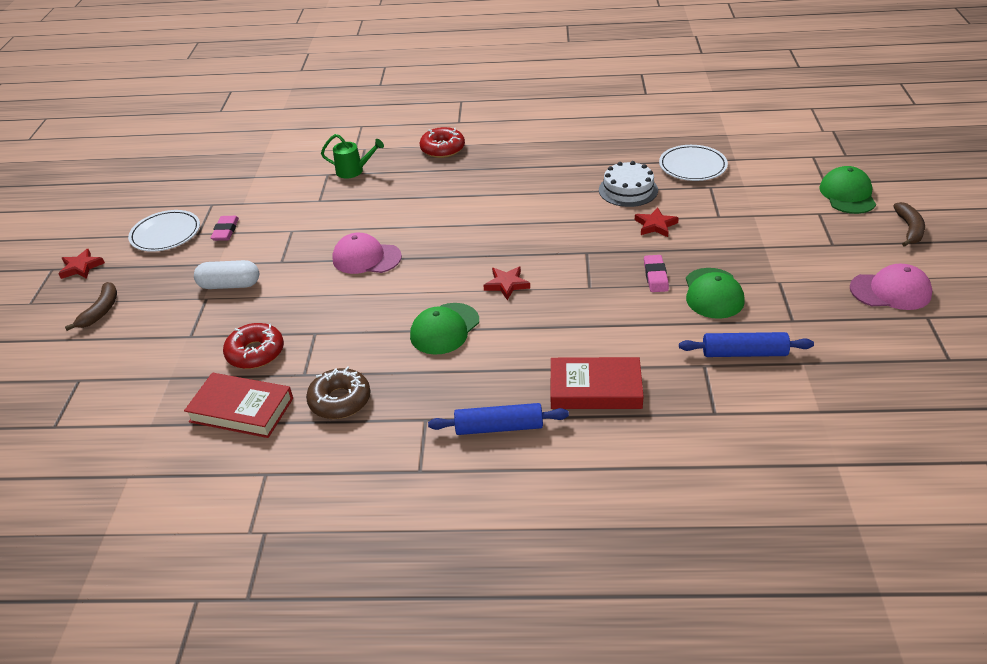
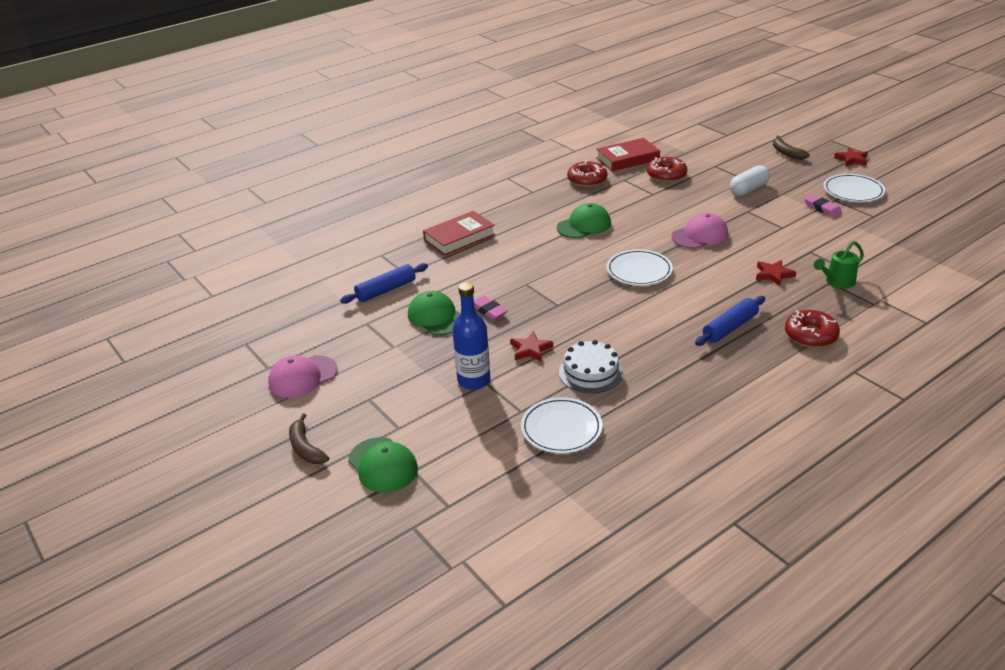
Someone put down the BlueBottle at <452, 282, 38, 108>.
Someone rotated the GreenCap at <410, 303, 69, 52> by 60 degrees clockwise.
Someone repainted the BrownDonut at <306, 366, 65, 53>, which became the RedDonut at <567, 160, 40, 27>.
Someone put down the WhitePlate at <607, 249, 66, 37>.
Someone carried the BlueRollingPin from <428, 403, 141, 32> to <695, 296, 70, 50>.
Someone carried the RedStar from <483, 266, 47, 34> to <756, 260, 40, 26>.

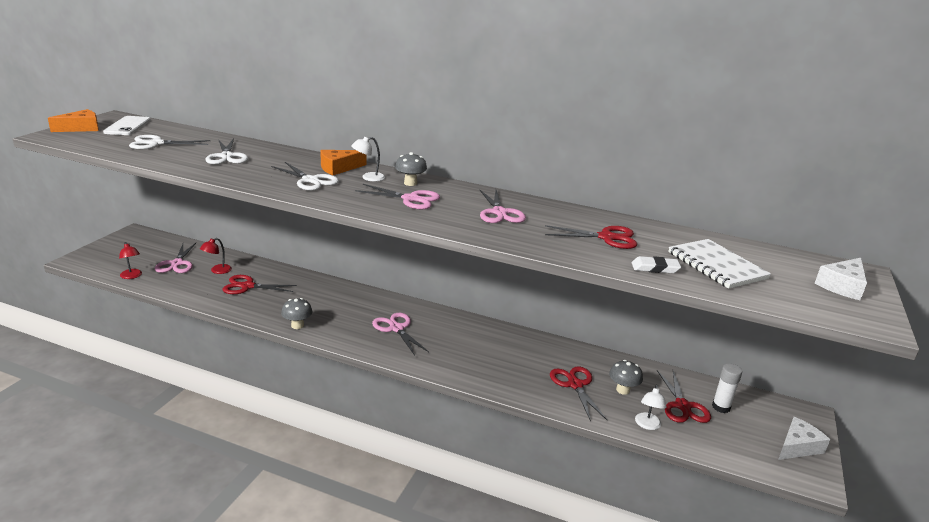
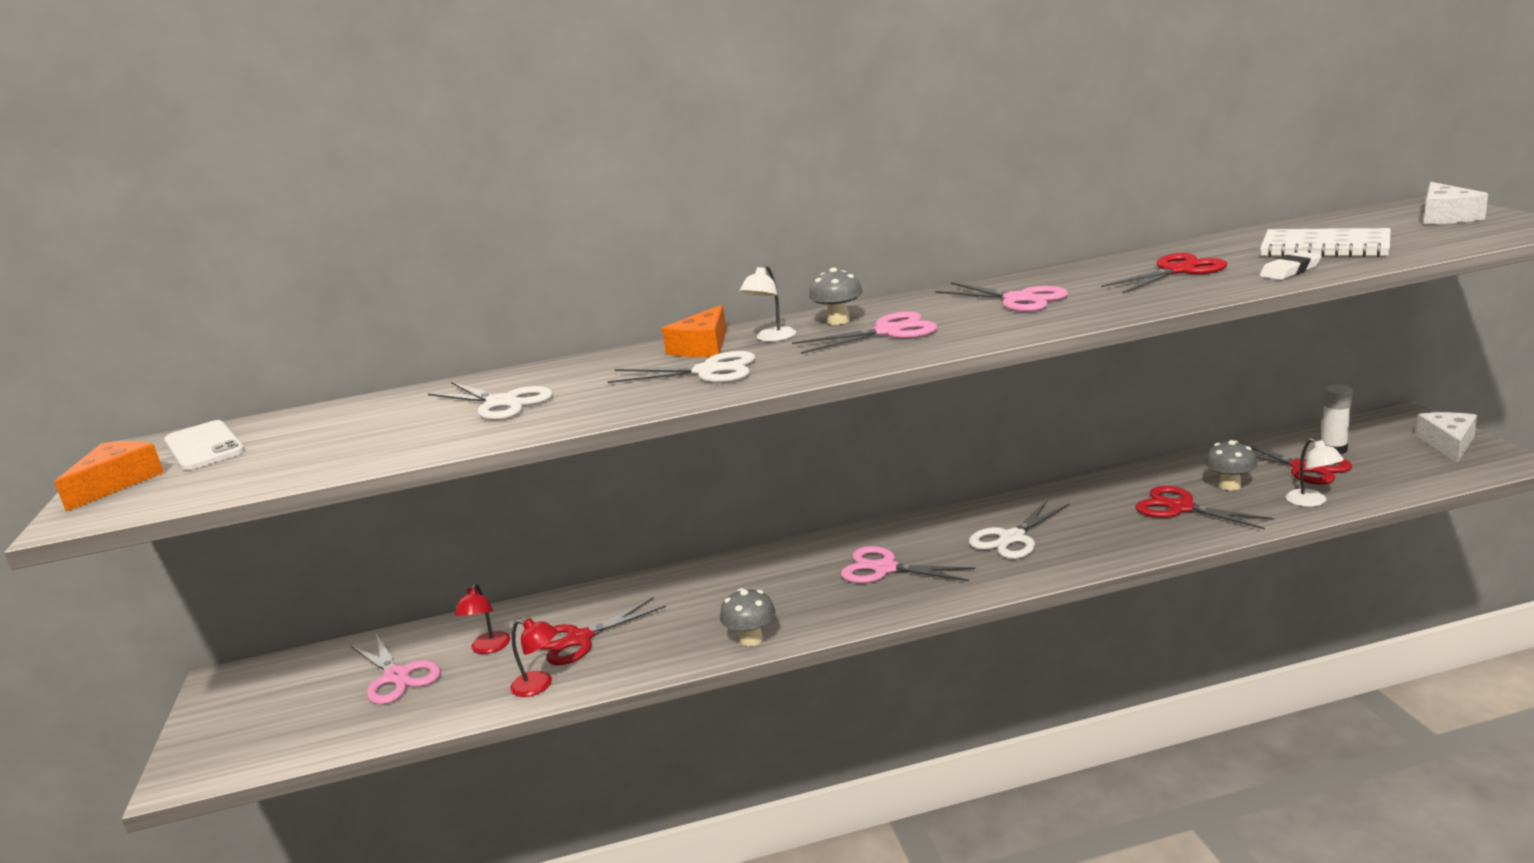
Someone carried the RedLamp from <119, 242, 23, 37> to <510, 618, 48, 79>.
Someone carried the WhiteScissors from <129, 135, 82, 14> to <969, 499, 101, 60>.

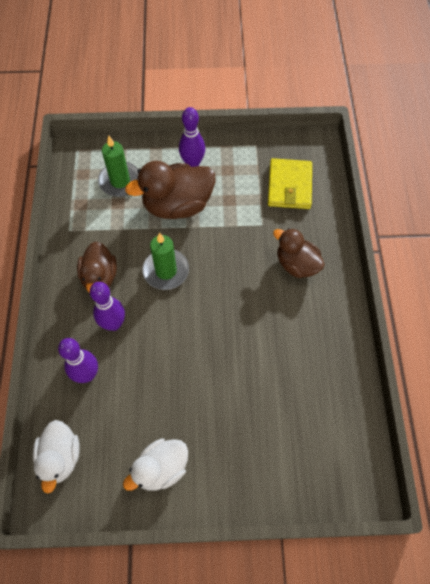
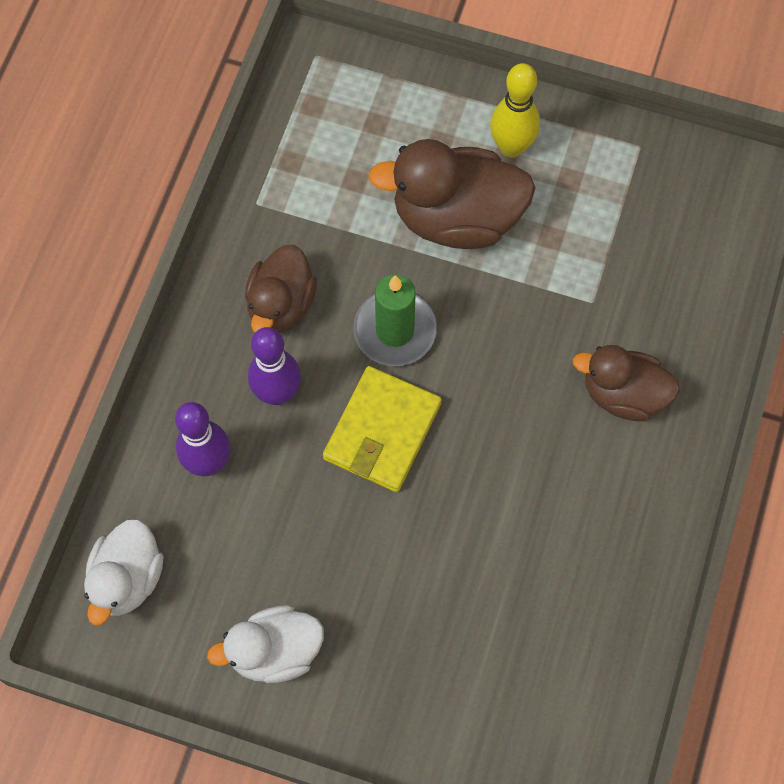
Someone carried the YellowWallet from <268, 158, 44, 51> to <323, 366, 119, 126>.
Someone repainted the PurpleBowlingPin at <179, 107, 26, 60>, which became the YellowBowlingPin at <490, 63, 50, 95>.
Someone rotated the BrownDuck at <273, 228, 52, 50> by 45 degrees counterclockwise.
Someone took away the GreenCandle at <98, 135, 40, 62>.

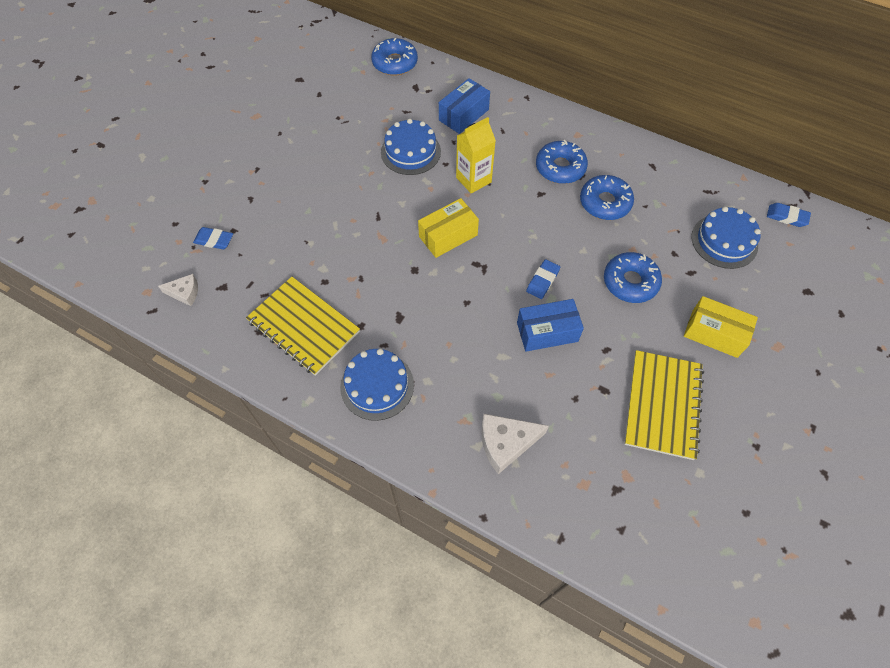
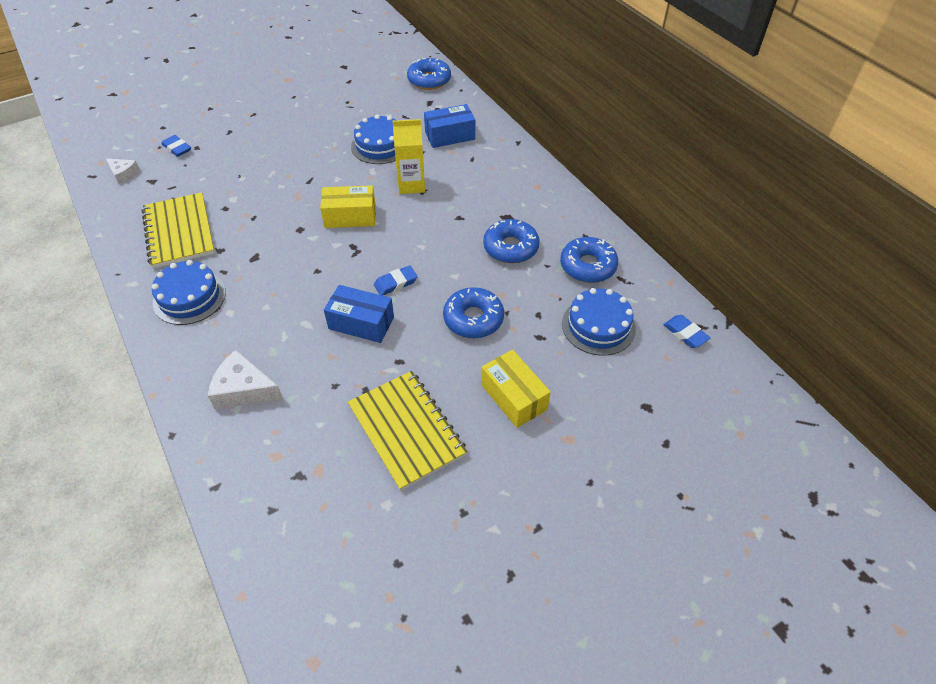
Someone rotated the YellowNotebook at <625, 350, 79, 110> by 75 degrees counterclockwise.
Someone carried the BlueDonut from <536, 140, 52, 44> to <560, 237, 58, 46>.

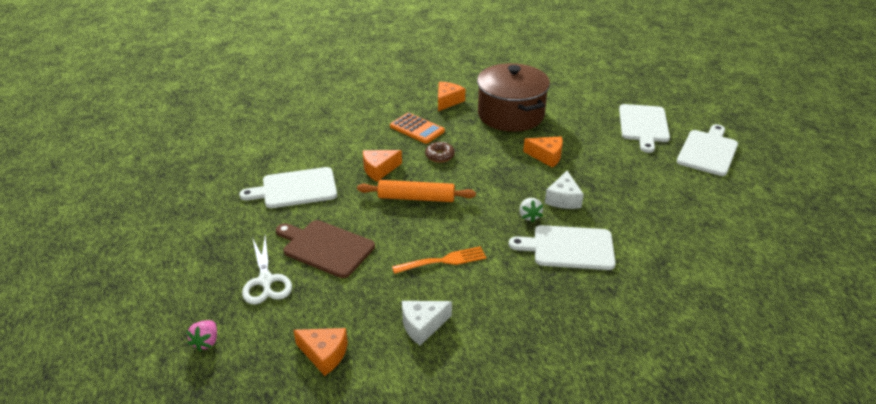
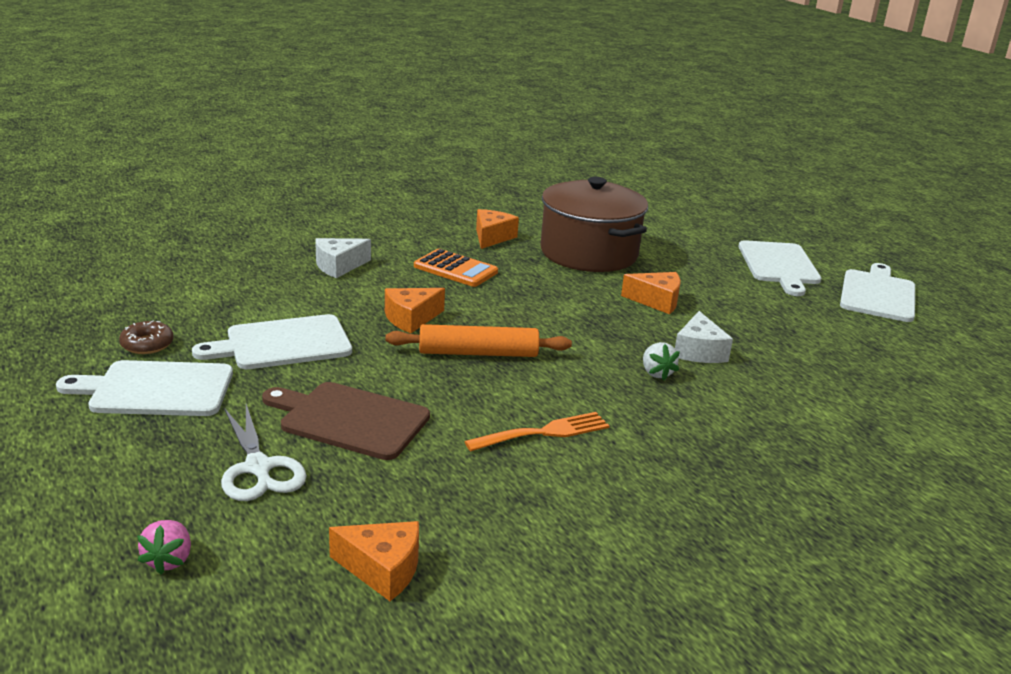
Someone carried the WhiteCuttingBoard from <509, 225, 107, 45> to <56, 360, 177, 56>.
Someone carried the BrownDonut from <425, 142, 30, 21> to <119, 321, 55, 33>.
Someone carried the WhiteCheese from <402, 301, 50, 44> to <315, 238, 56, 40>.

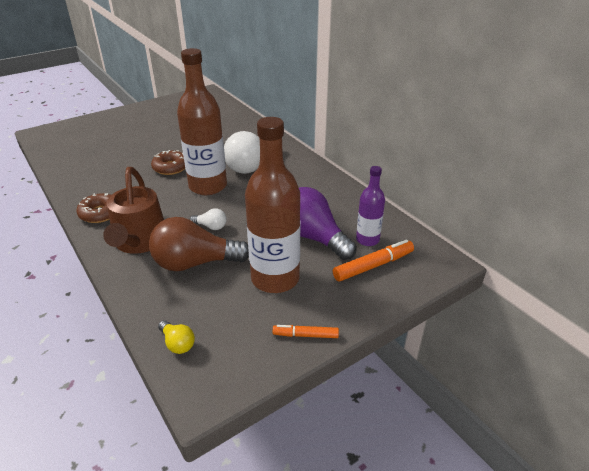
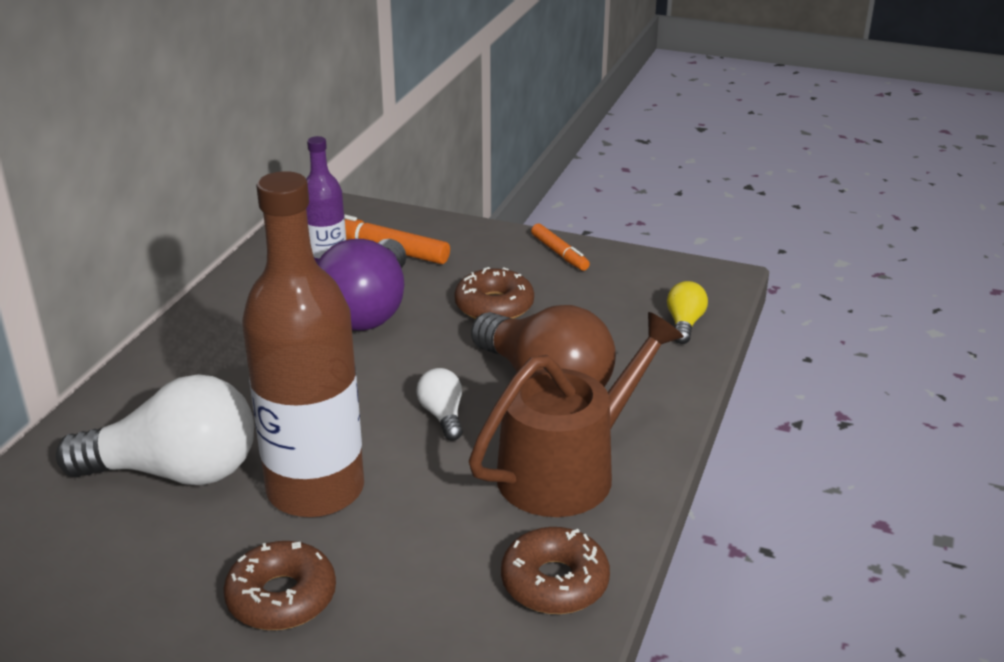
Someone swapped the BrownBottle at <245, 117, 55, 176> for the BrownDonut at <454, 267, 80, 52>.

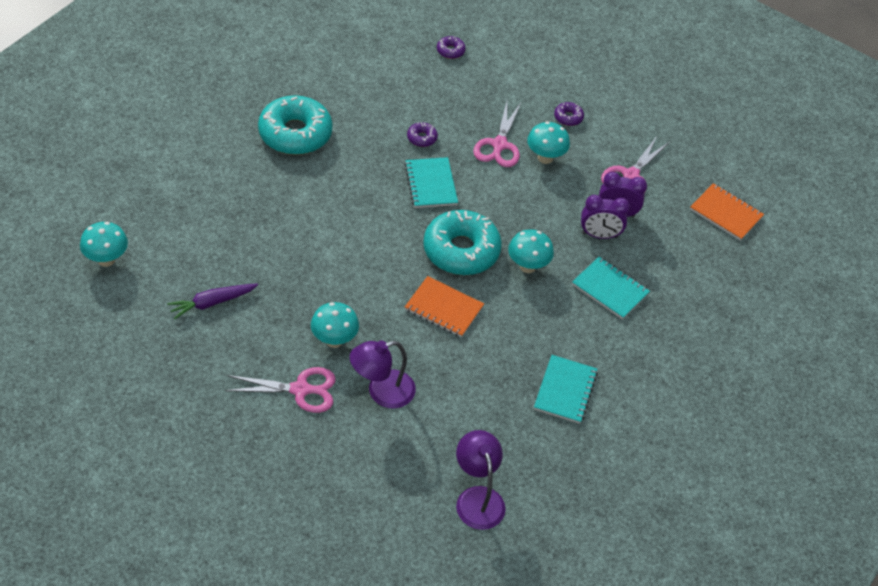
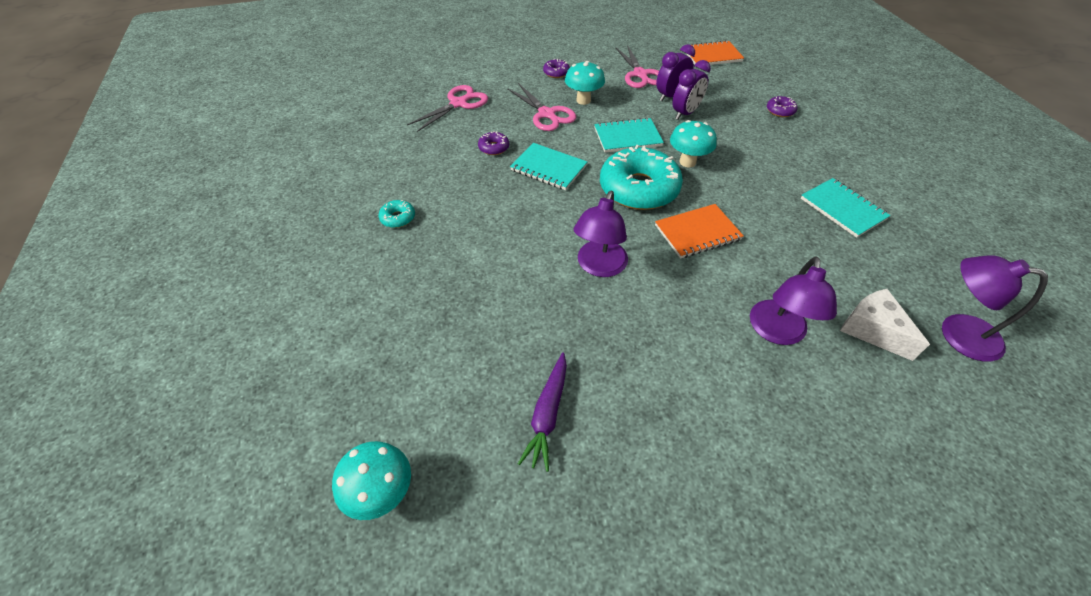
Someone scaled the TurquoiseDonut at <258, 95, 75, 60> by 0.42.
Someone carried the PinkScissors from <225, 367, 111, 46> to <407, 85, 81, 47>.
Someone put down the PurpleLamp at <574, 191, 54, 86>.
Someone carried the TurquoiseNotebook from <572, 257, 78, 63> to <594, 117, 70, 36>.
Someone carried the PurpleDonut from <437, 36, 29, 23> to <767, 96, 30, 21>.
Someone put down the WhiteCheese at <840, 289, 90, 72>.
Someone took away the TurquoiseMushroom at <311, 302, 48, 46>.

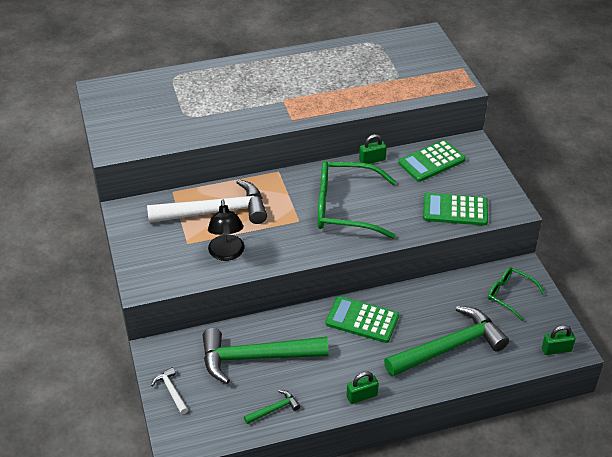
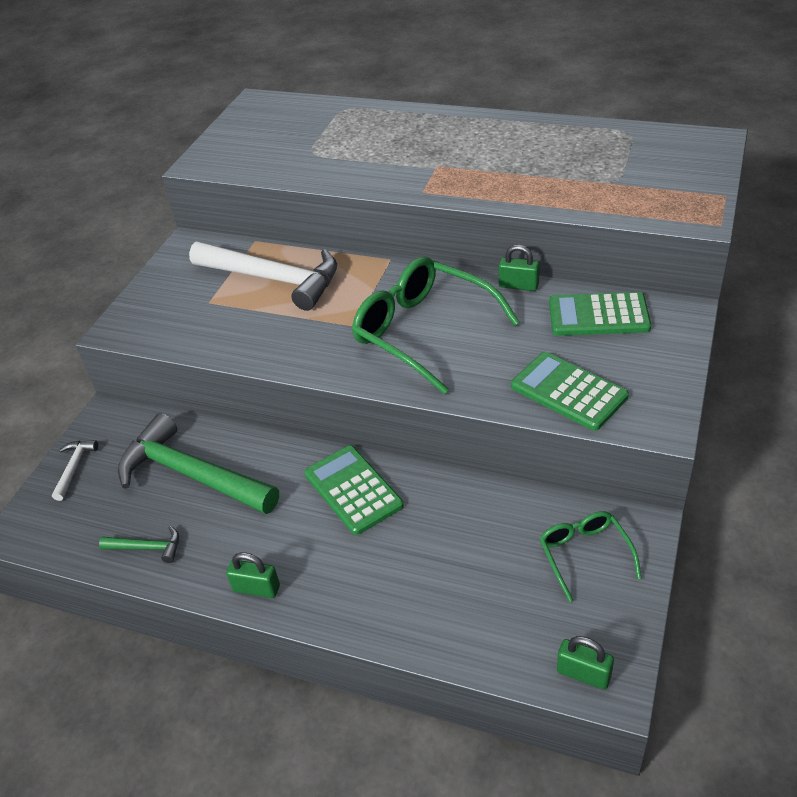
Someone took away the BlackLamp at <208, 200, 37, 61>.
Someone took away the GreenHammer at <384, 306, 125, 71>.

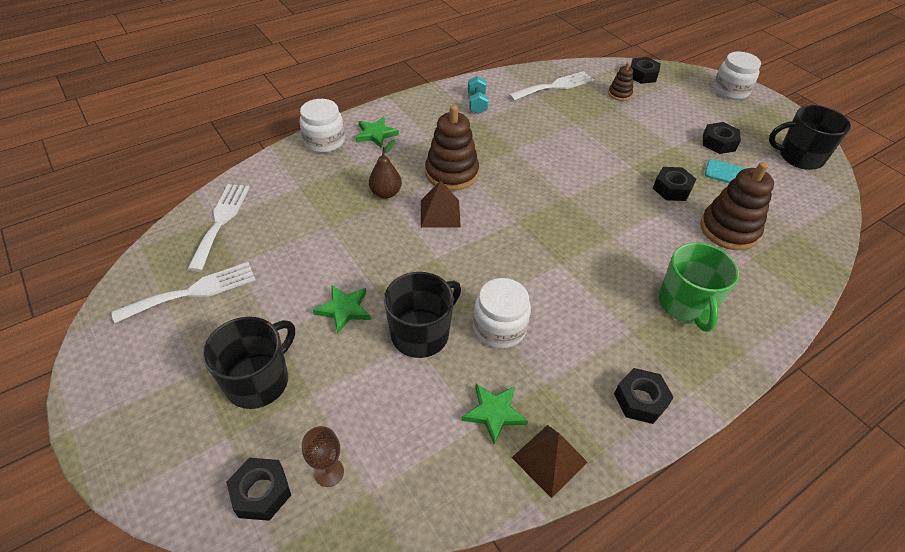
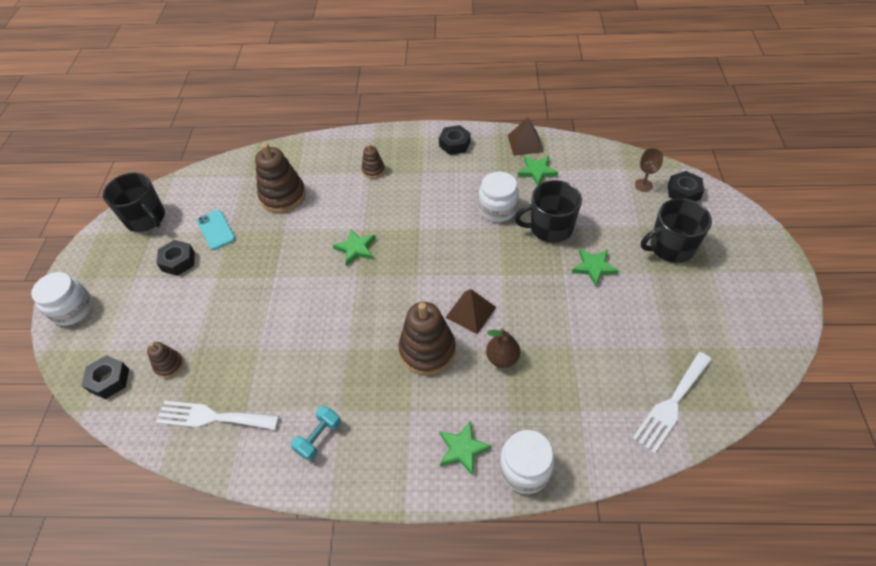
Someone put down the GreenStar at <333, 230, 43, 36>.
Someone swapped the GreenMug at <659, 242, 80, 90> for the BrownStackingToy at <361, 144, 24, 34>.
Someone took away the WhiteFork at <111, 262, 145, 61>.
Someone took away the BlackNut at <653, 167, 43, 34>.

